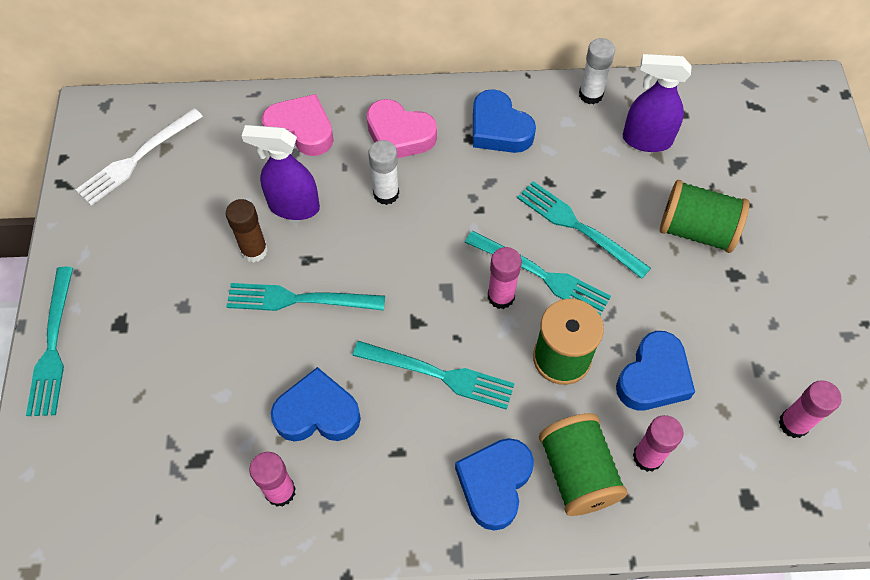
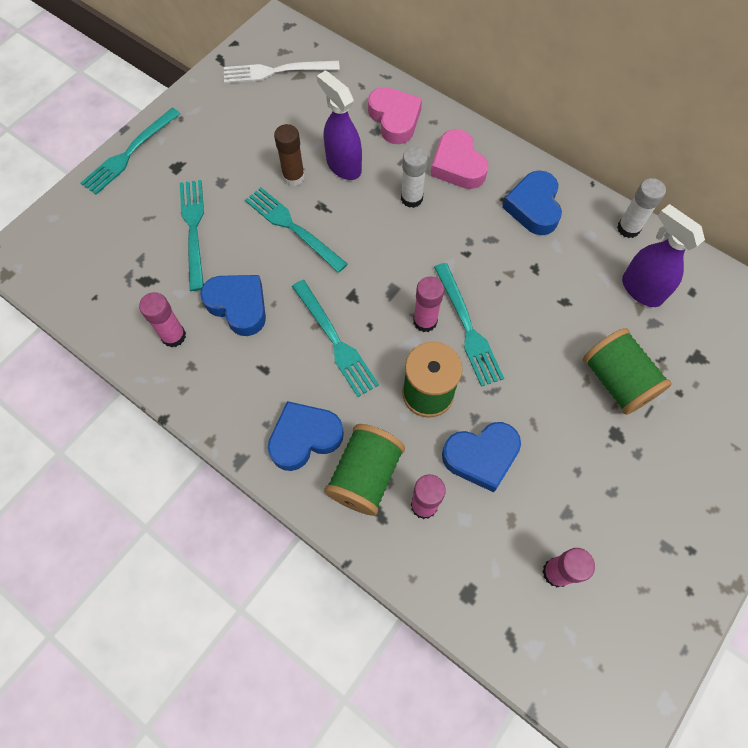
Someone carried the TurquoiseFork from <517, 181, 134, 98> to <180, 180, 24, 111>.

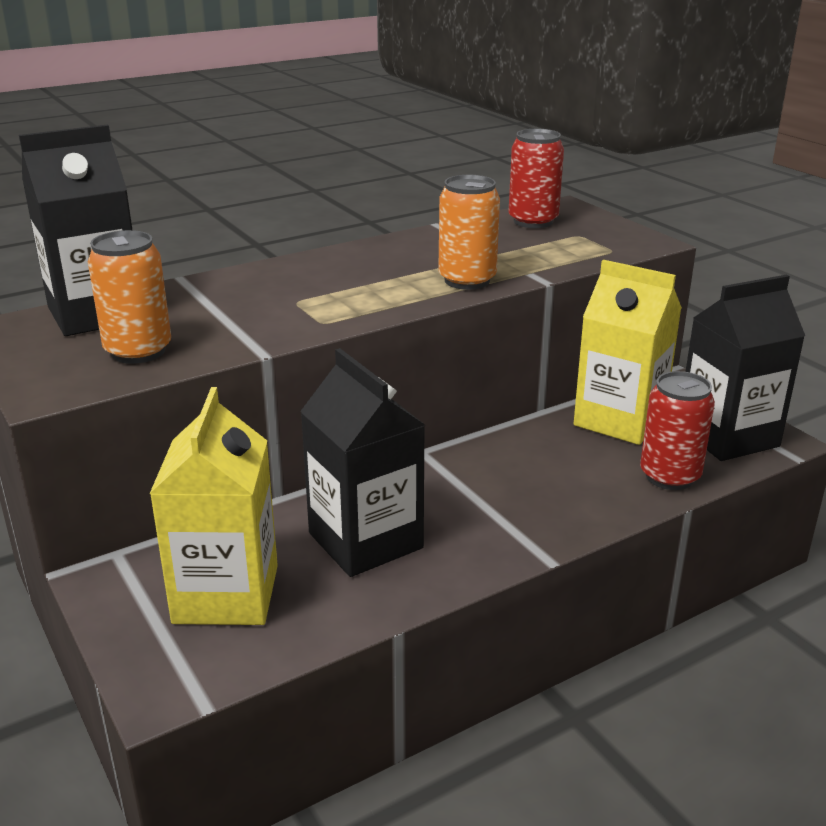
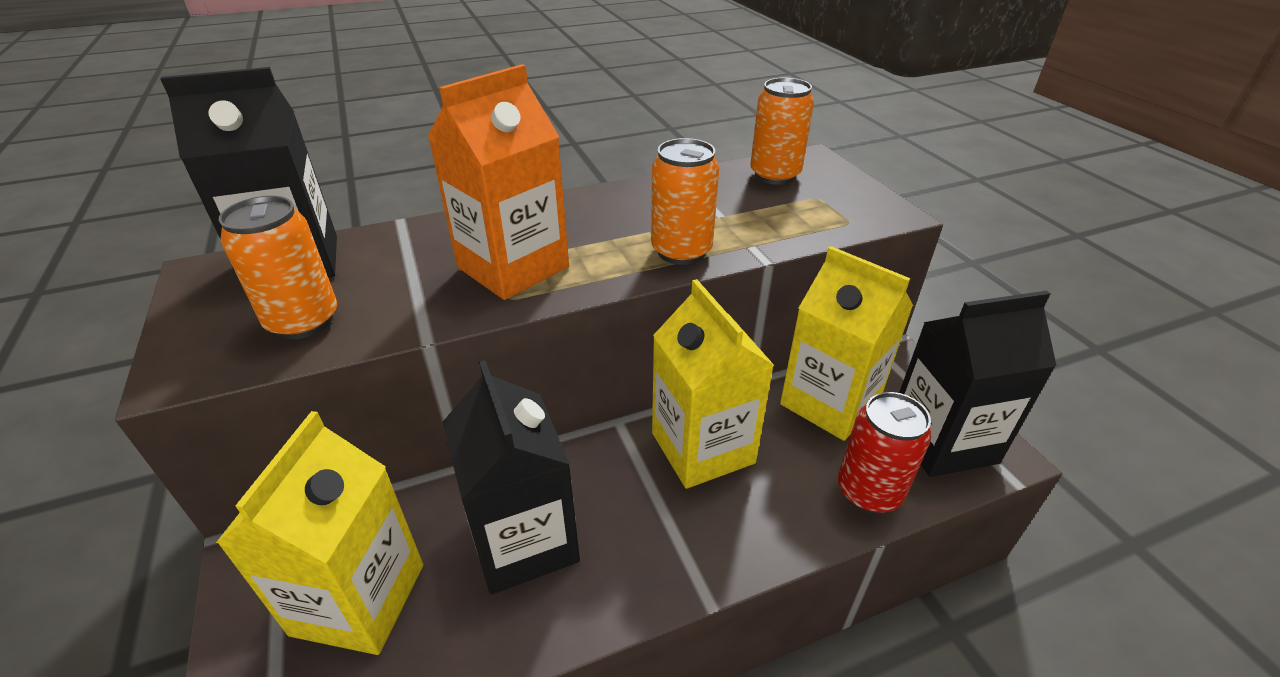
Someone put down the OrangeCarton at <428, 64, 141, 236>.
Someone put down the YellowCarton at <652, 279, 123, 210>.
Someone repainted the RedCan at <509, 129, 55, 99>, which became the OrangeCan at <750, 78, 64, 107>.

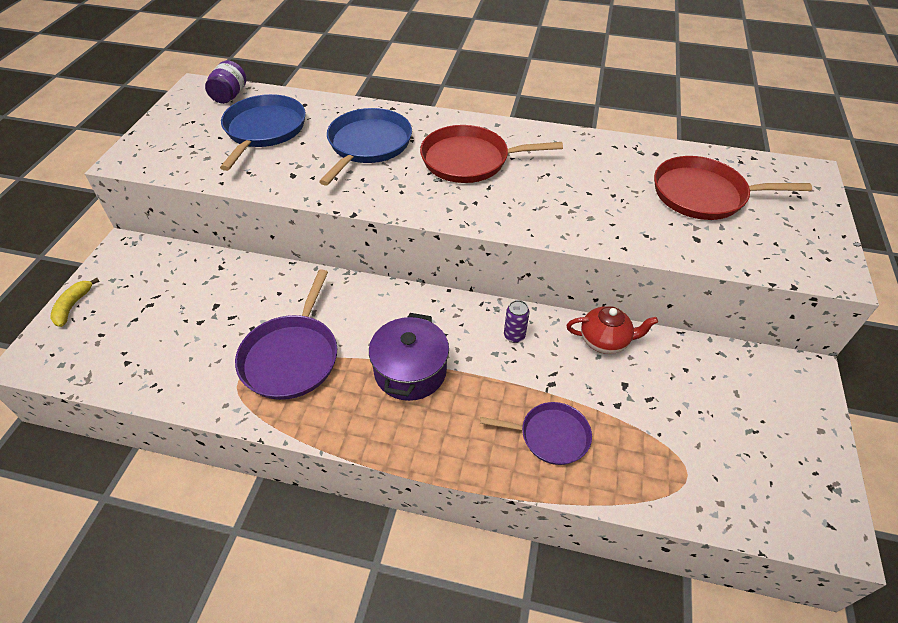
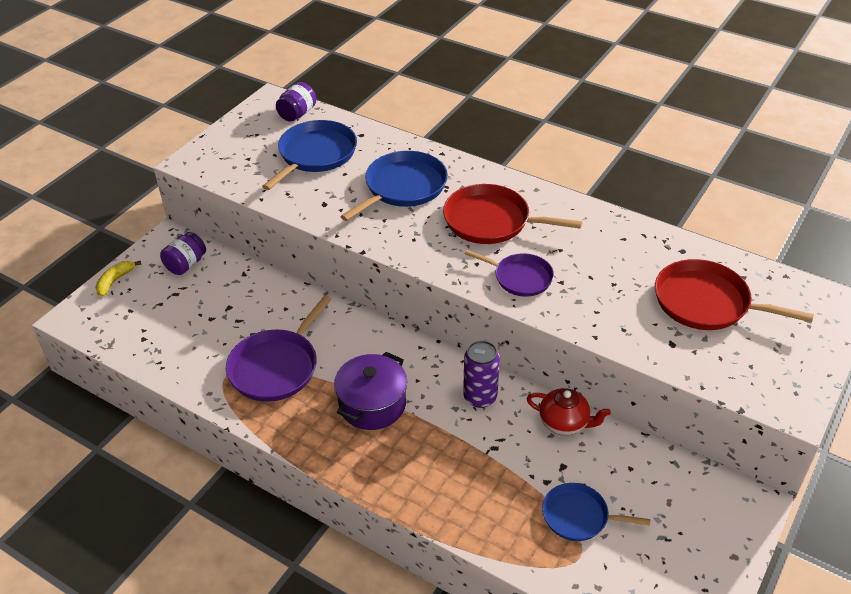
Someone put down the PurpleJar at <160, 232, 46, 43>.
Someone scaled the PurpleCan at <504, 300, 26, 43> by 1.60.
Someone carried the PurplePan from <480, 402, 112, 63> to <465, 250, 89, 47>.
Someone put down the BluePan at <542, 483, 108, 58>.

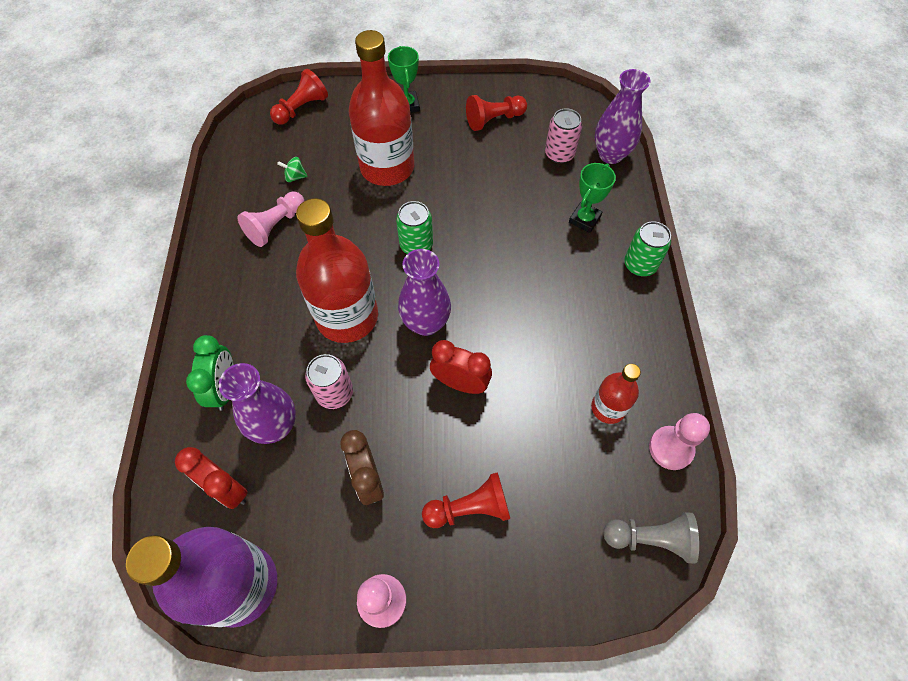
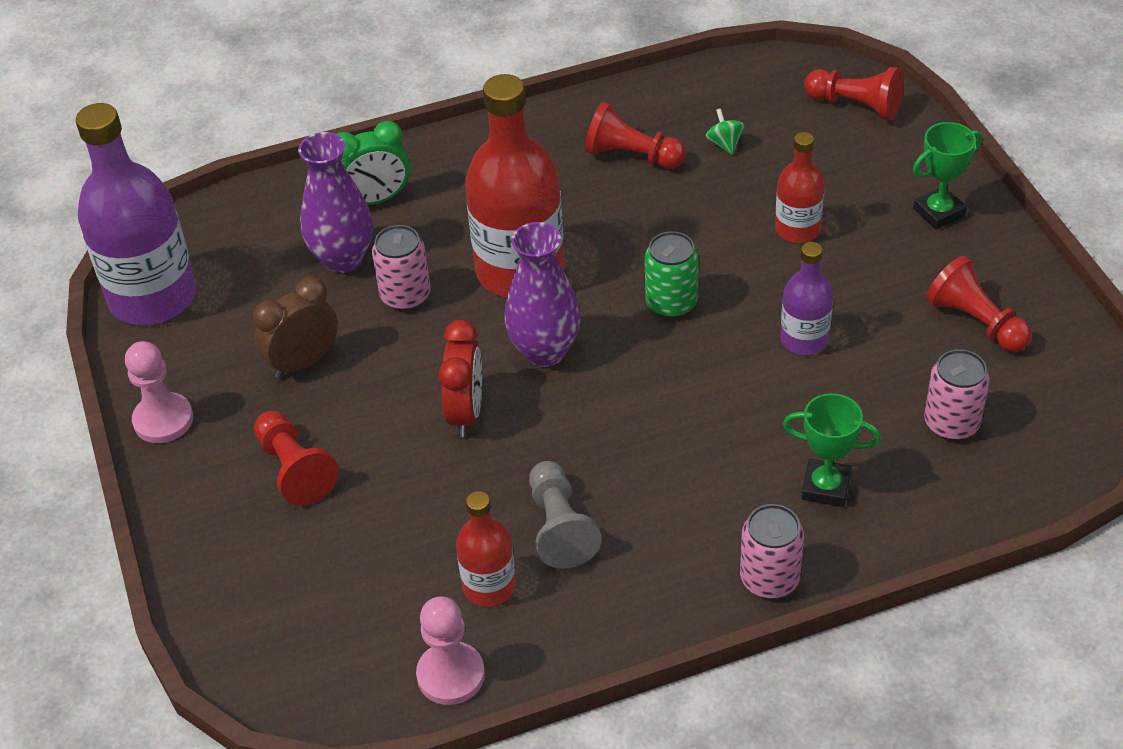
Someone carried the GreyPawn from <603, 512, 96, 52> to <529, 461, 73, 108>.
Someone repainted the PinkPawn at <237, 191, 67, 56>, which became the RedPawn at <585, 102, 101, 67>.
Someone repainted the GreenCan at <624, 221, 47, 55>, which became the PinkCan at <740, 504, 64, 95>.
Someone scaled the RedBottle at <349, 30, 65, 156> by 0.52.
Someone put down the PurpleBottle at <780, 242, 53, 113>.
Someone took away the RedClock at <175, 447, 73, 62>.
Someone took away the PurpleVase at <595, 69, 56, 95>.

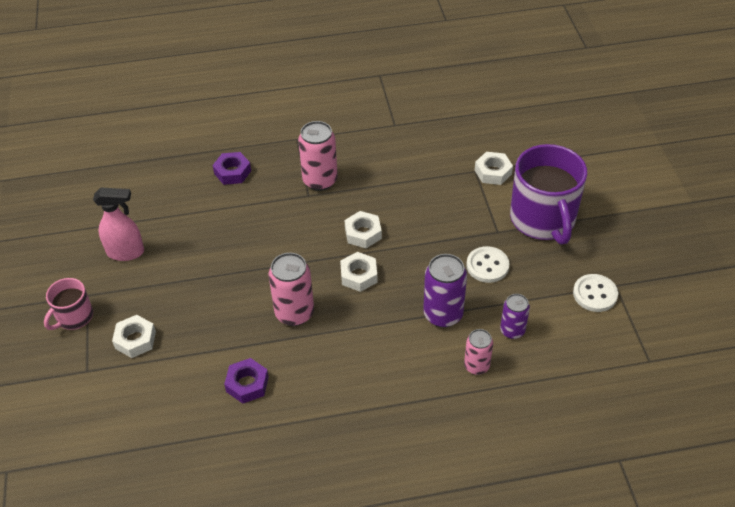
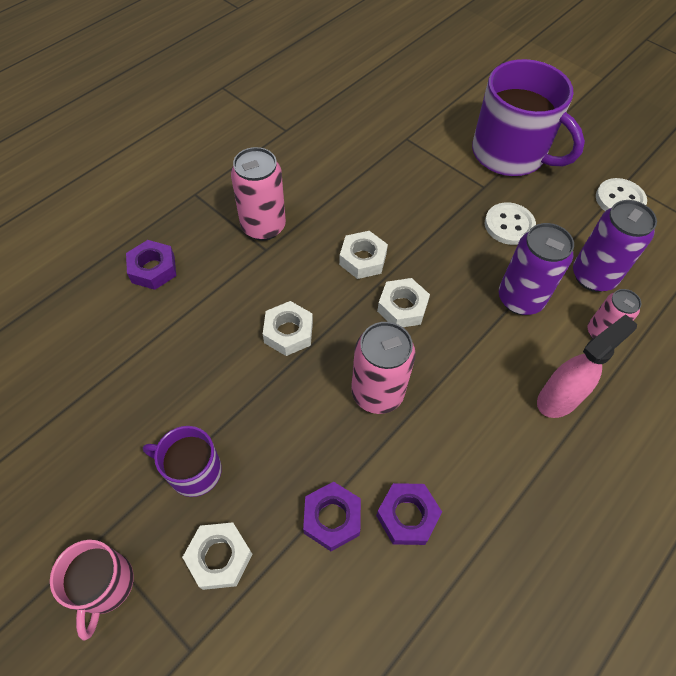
Someone put down the PurpleMug at <143, 426, 79, 71>.
Someone carried the WhiteNut from <475, 152, 38, 33> to <263, 301, 50, 55>.
Someone put down the PurpleNut at <303, 482, 58, 69>.
Someone carried the PinkSprayBottle from <93, 188, 51, 73> to <537, 314, 100, 104>.
Someone scaled the PurpleCan at <500, 294, 30, 45> by 1.61.

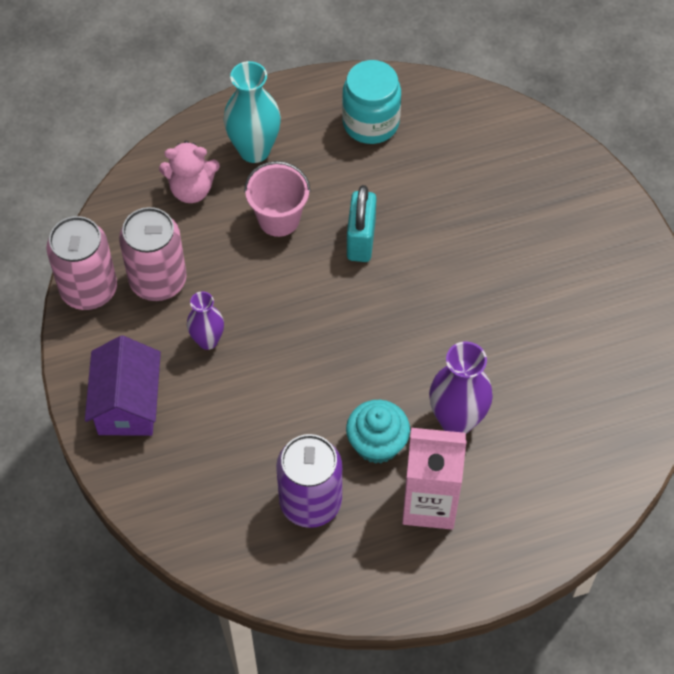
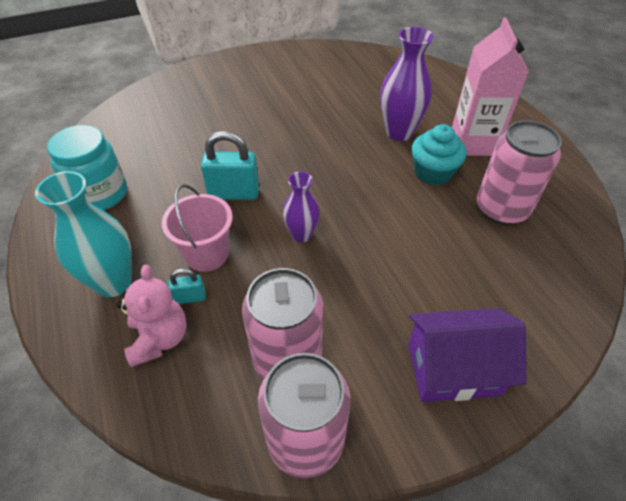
Someone put down the TurquoisePadlock at <168, 269, 38, 35>.
Someone carried the PurpleVase from <187, 292, 37, 58> to <283, 172, 37, 70>.
Someone repainted the PurpleCan at <276, 434, 66, 94>, which became the PinkCan at <477, 120, 85, 105>.

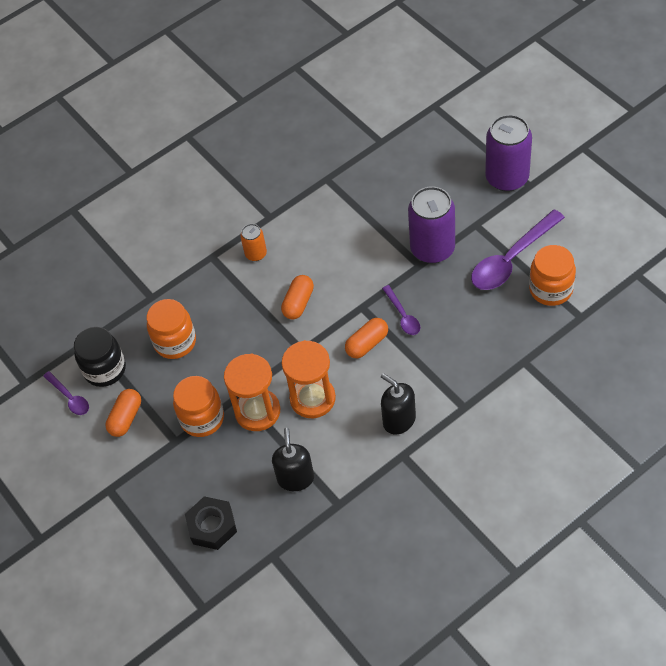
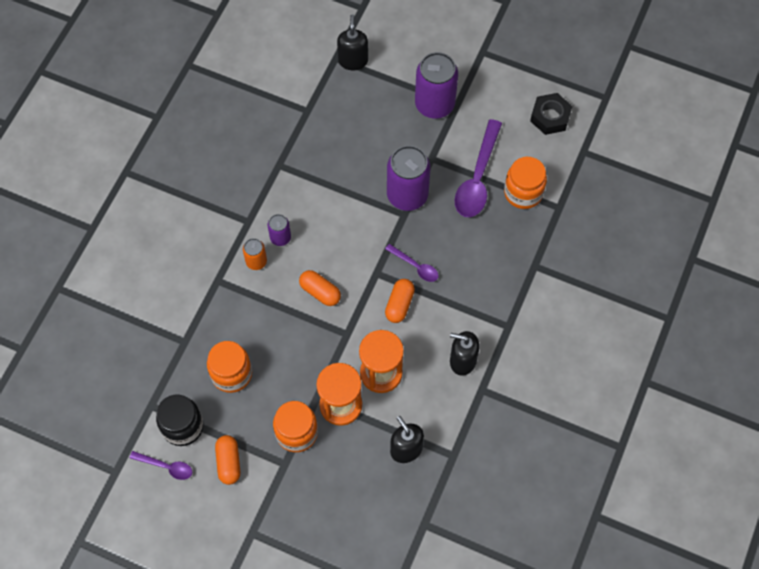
Someone put down the PurpleCan at <268, 214, 23, 32>.
Someone rotated the OrangeCapsule at <281, 275, 33, 44> by 45 degrees counterclockwise.
Someone put down the BlackSoapDispenser at <337, 14, 31, 56>.
Someone carried the BlackNut from <185, 496, 52, 54> to <530, 93, 42, 42>.

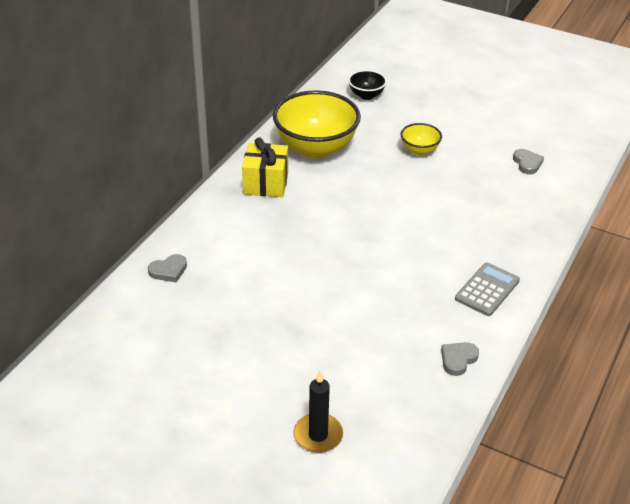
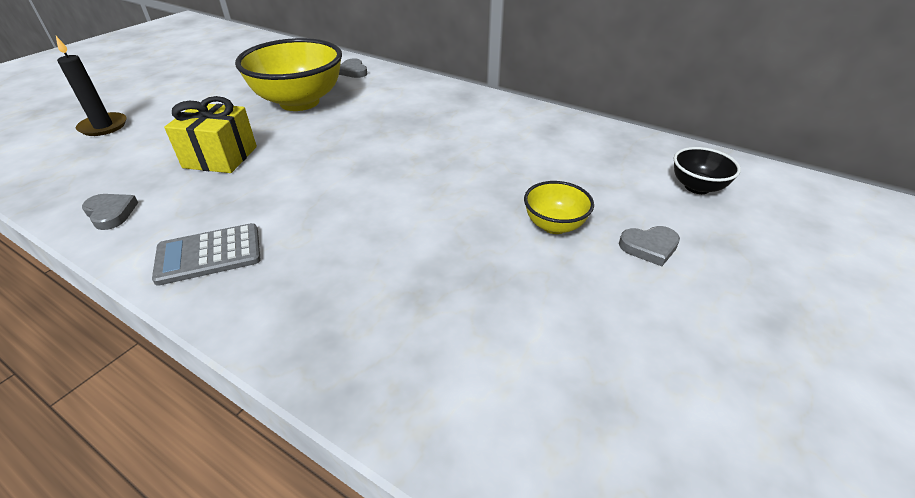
Someone rotated the GreyCalculator at <455, 263, 65, 53> by 120 degrees clockwise.
Someone carried the YellowGift from <242, 137, 46, 60> to <164, 96, 93, 77>.
Someone carried the YellowBowl from <273, 90, 88, 68> to <235, 38, 107, 73>.
Someone carried the GreyHeart from <513, 149, 31, 25> to <619, 226, 61, 40>.

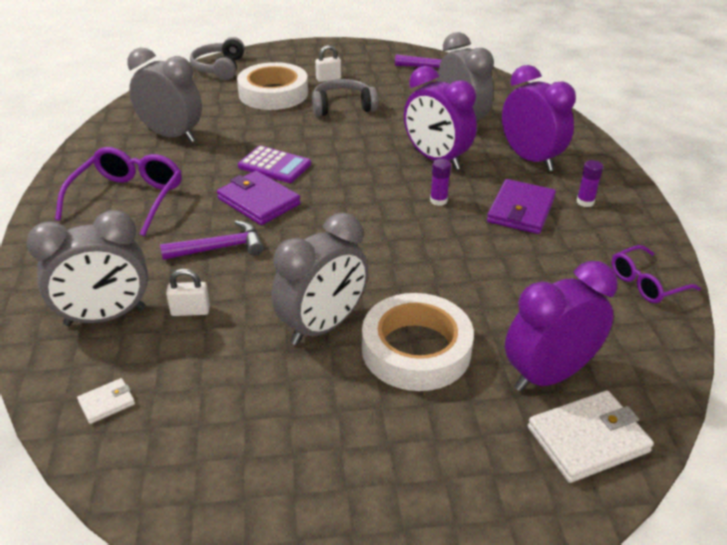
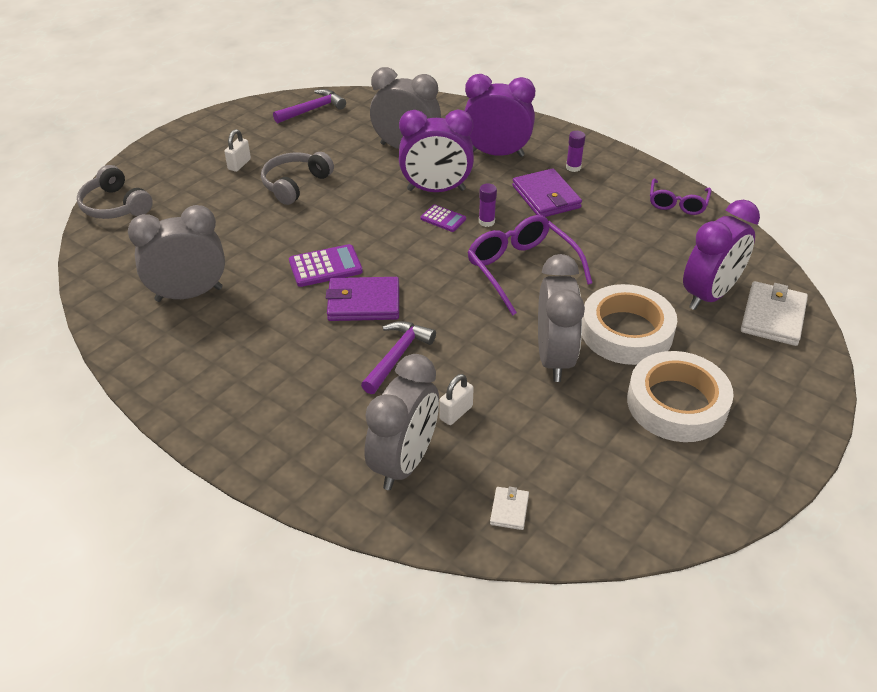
Someone put down the PurpleCalculator at <421, 205, 45, 27>.
Someone carried the PurpleGlasses from <55, 147, 127, 89> to <467, 215, 125, 101>.
Someone carried the WhiteTape from <237, 62, 71, 48> to <627, 351, 107, 91>.
Someone rotated the PurpleClock at <505, 261, 112, 130> by 150 degrees counterclockwise.

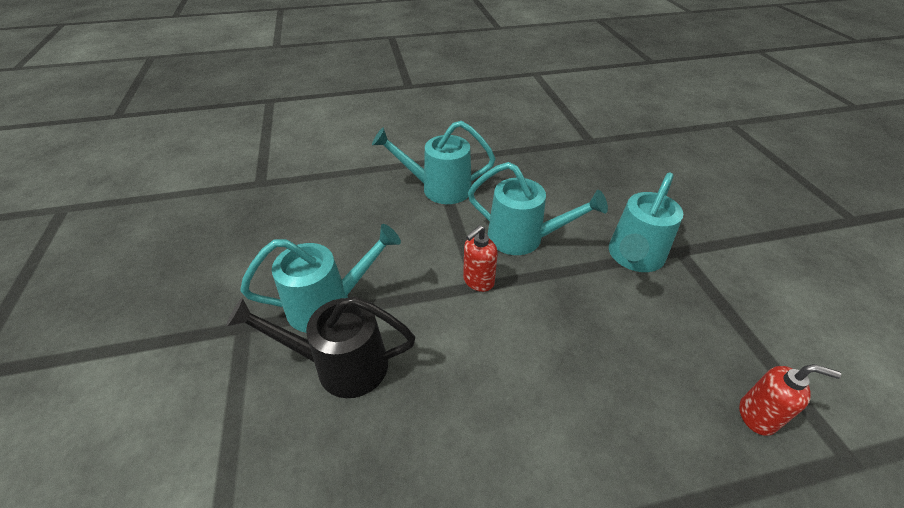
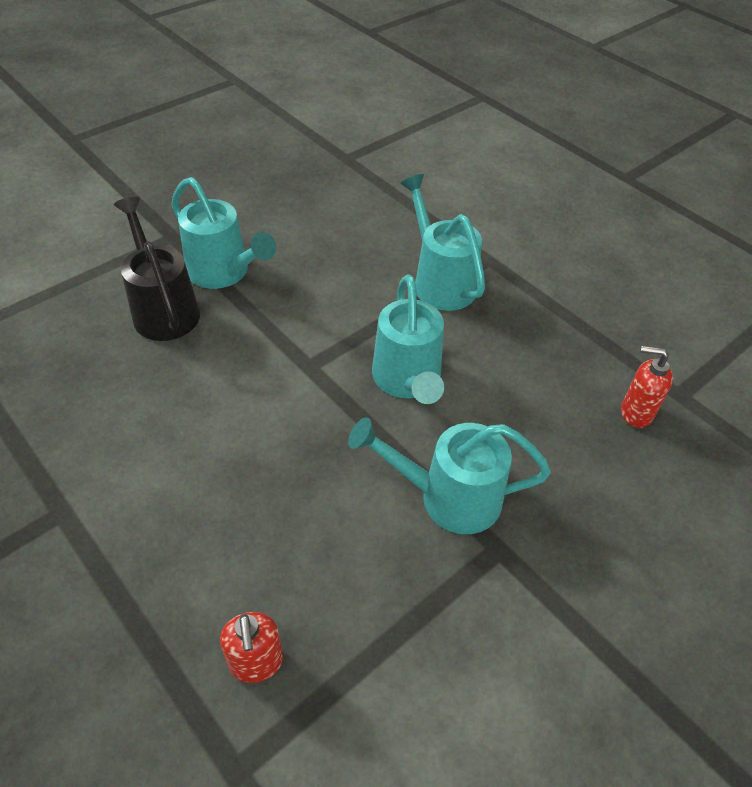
Someone carried the RedSoapDispenser from <463, 225, 35, 67> to <621, 346, 52, 82>.

